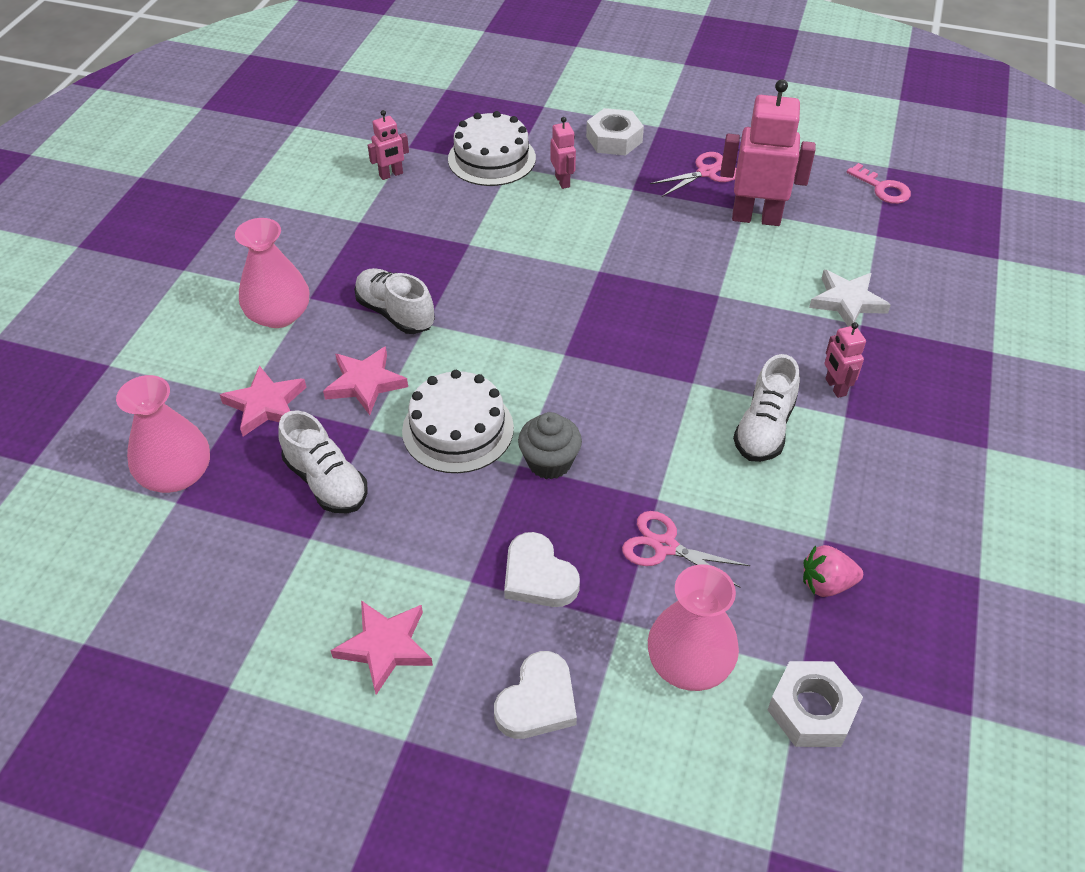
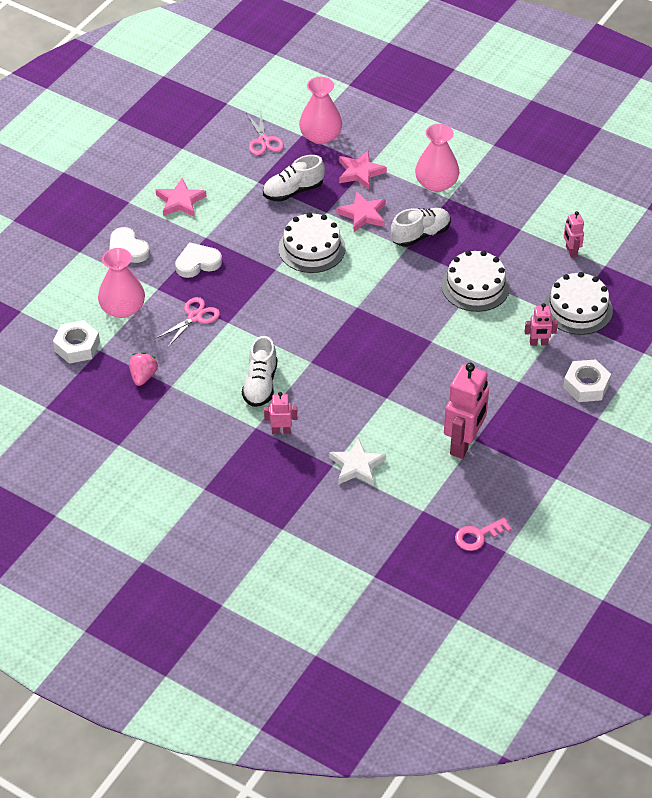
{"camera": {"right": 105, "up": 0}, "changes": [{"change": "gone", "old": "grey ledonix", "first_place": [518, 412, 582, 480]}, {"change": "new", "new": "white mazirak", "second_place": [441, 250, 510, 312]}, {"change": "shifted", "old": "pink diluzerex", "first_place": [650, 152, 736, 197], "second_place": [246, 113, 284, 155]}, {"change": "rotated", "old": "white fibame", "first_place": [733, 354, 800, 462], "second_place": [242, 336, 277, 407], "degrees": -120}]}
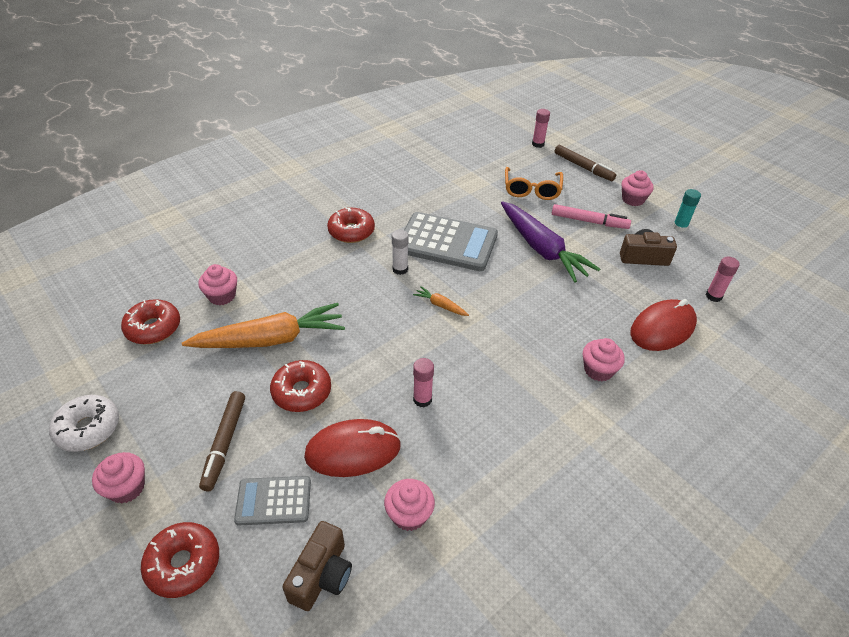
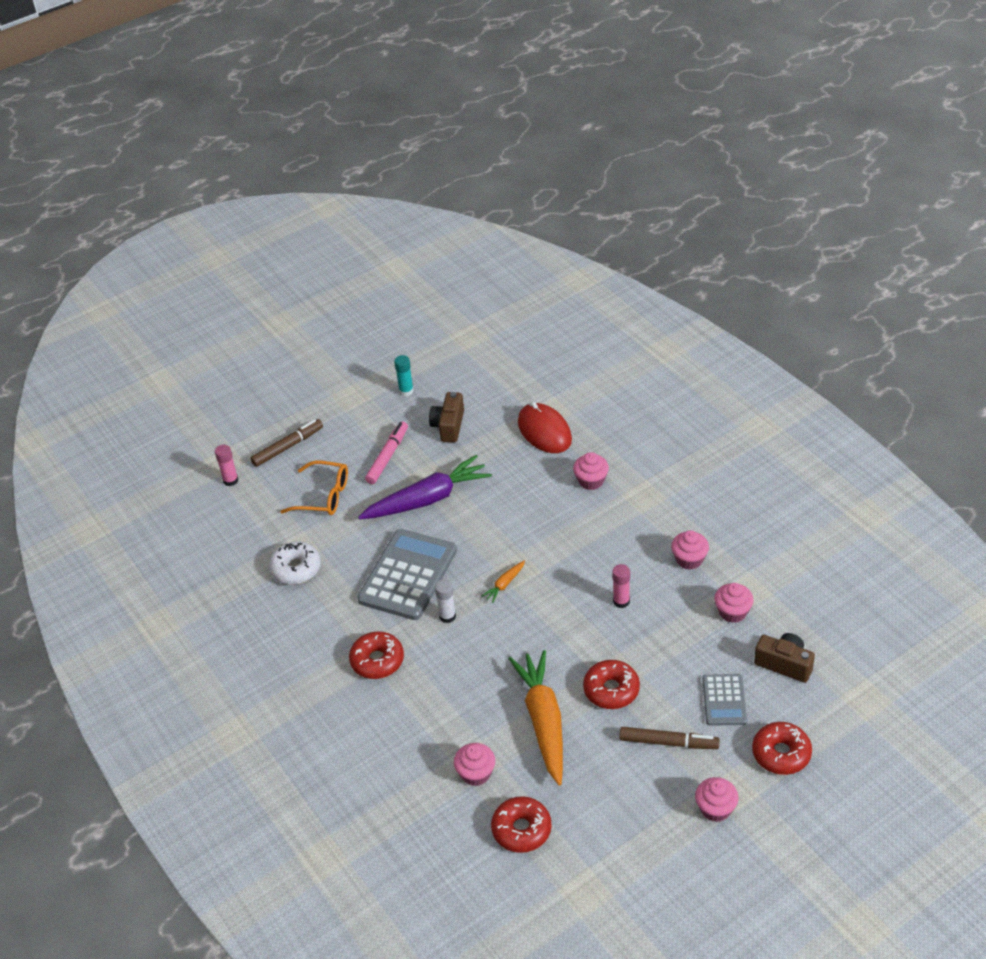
{"camera": {"right": -80, "up": 0}, "changes": [{"change": "gone", "old": "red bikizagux", "first_place": [304, 419, 401, 477]}, {"change": "gone", "old": "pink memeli", "first_place": [706, 256, 739, 302]}, {"change": "shifted", "old": "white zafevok", "first_place": [49, 395, 119, 452], "second_place": [269, 541, 321, 585]}, {"change": "shifted", "old": "pink ledonix", "first_place": [622, 170, 654, 206], "second_place": [671, 530, 709, 570]}]}
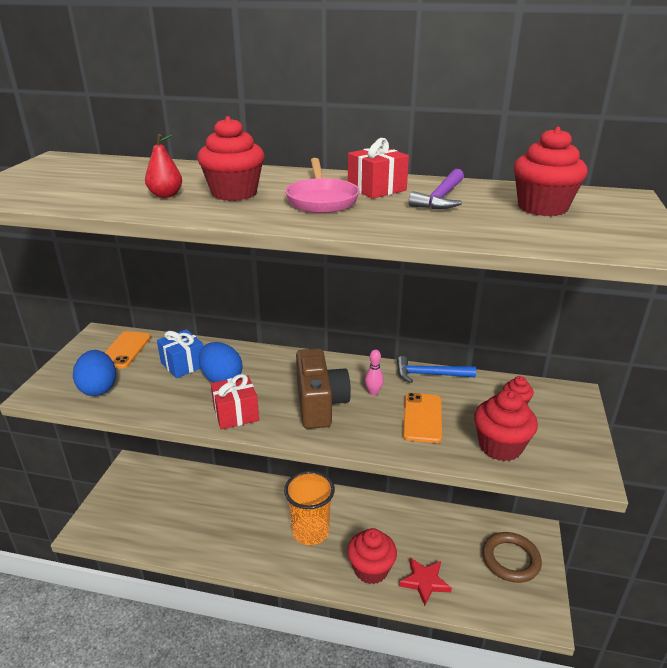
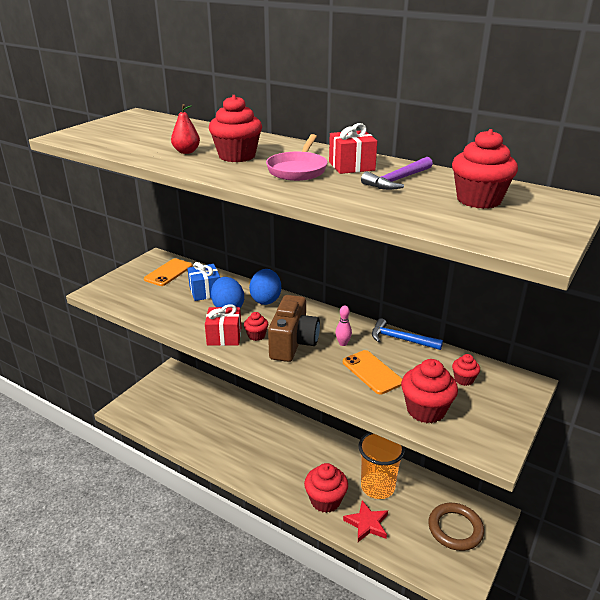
{"camera": {"right": 20, "up": 0}, "changes": [{"change": "new", "new": "red ledonix", "second_place": [244, 312, 268, 341]}, {"change": "shifted", "old": "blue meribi", "first_place": [73, 350, 116, 396], "second_place": [249, 269, 281, 305]}, {"change": "shifted", "old": "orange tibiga", "first_place": [284, 471, 335, 545], "second_place": [358, 432, 405, 499]}, {"change": "rotated", "old": "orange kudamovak", "first_place": [403, 393, 442, 443], "second_place": [343, 350, 402, 394], "degrees": -60}]}
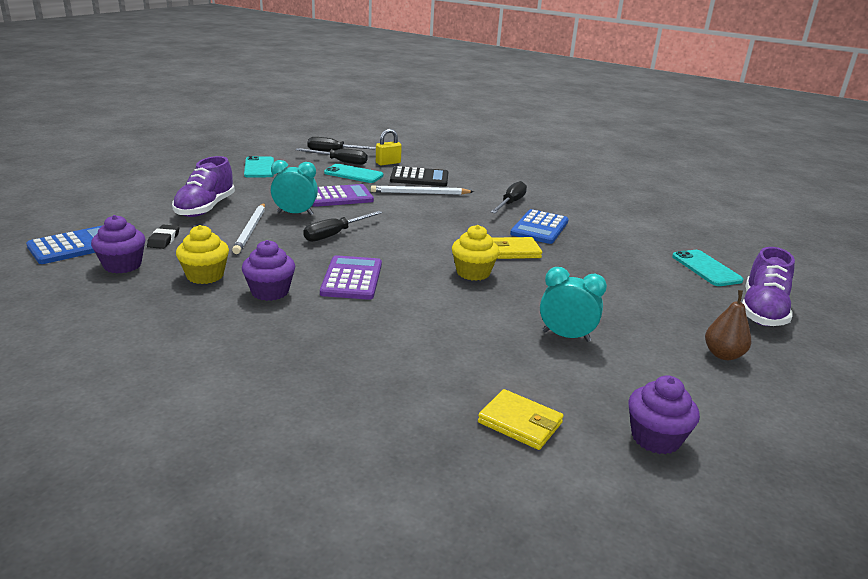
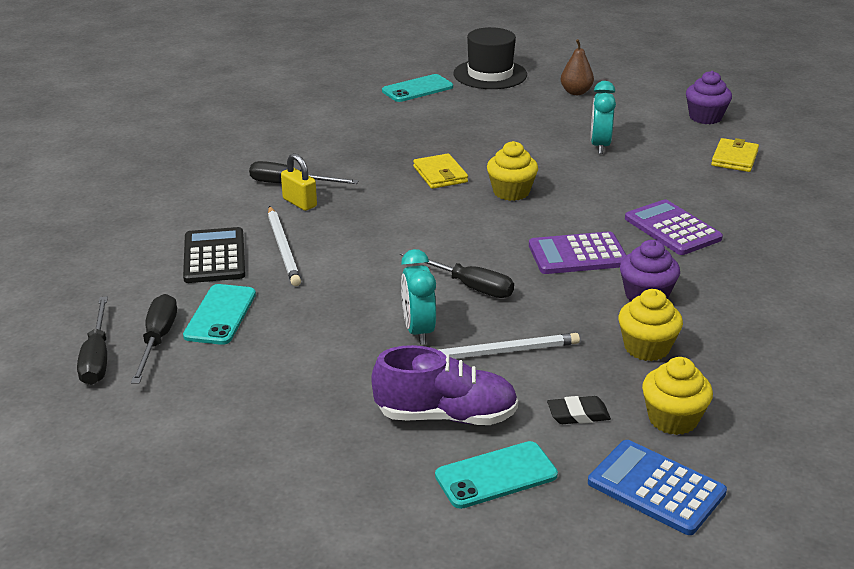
{"camera": {"right": -100, "up": 5}, "changes": [{"change": "gone", "old": "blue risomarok", "first_place": [510, 209, 569, 244]}, {"change": "shifted", "old": "turquoise kudamovak", "first_place": [244, 156, 274, 178], "second_place": [435, 441, 558, 509]}, {"change": "shifted", "old": "purple risomarok", "first_place": [312, 184, 374, 207], "second_place": [625, 199, 723, 255]}, {"change": "shifted", "old": "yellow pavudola", "first_place": [376, 129, 402, 165], "second_place": [281, 153, 317, 211]}, {"change": "swapped", "old": "purple fibame", "new": "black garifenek", "first_place": [742, 247, 795, 326], "second_place": [453, 27, 527, 89]}, {"change": "repainted", "old": "purple ledonix", "new": "yellow ledonix", "first_place": [91, 215, 145, 274], "second_place": [642, 357, 713, 435]}]}
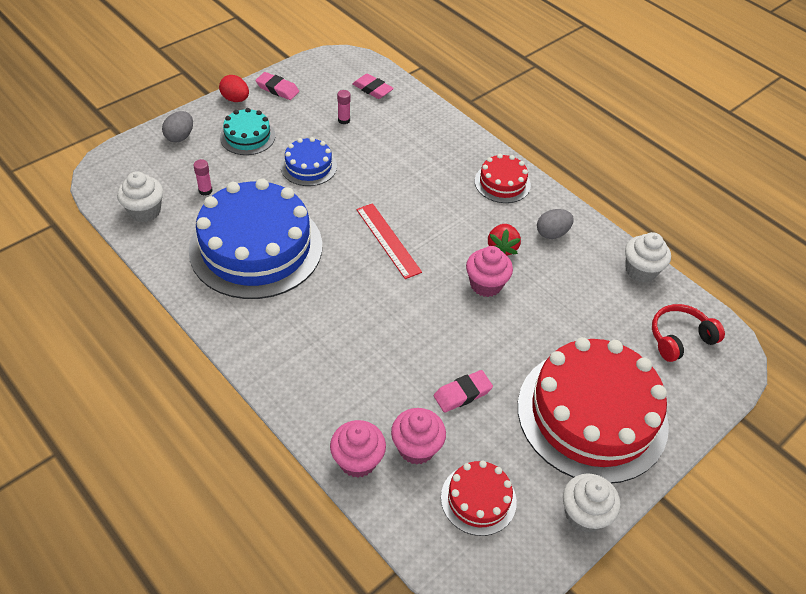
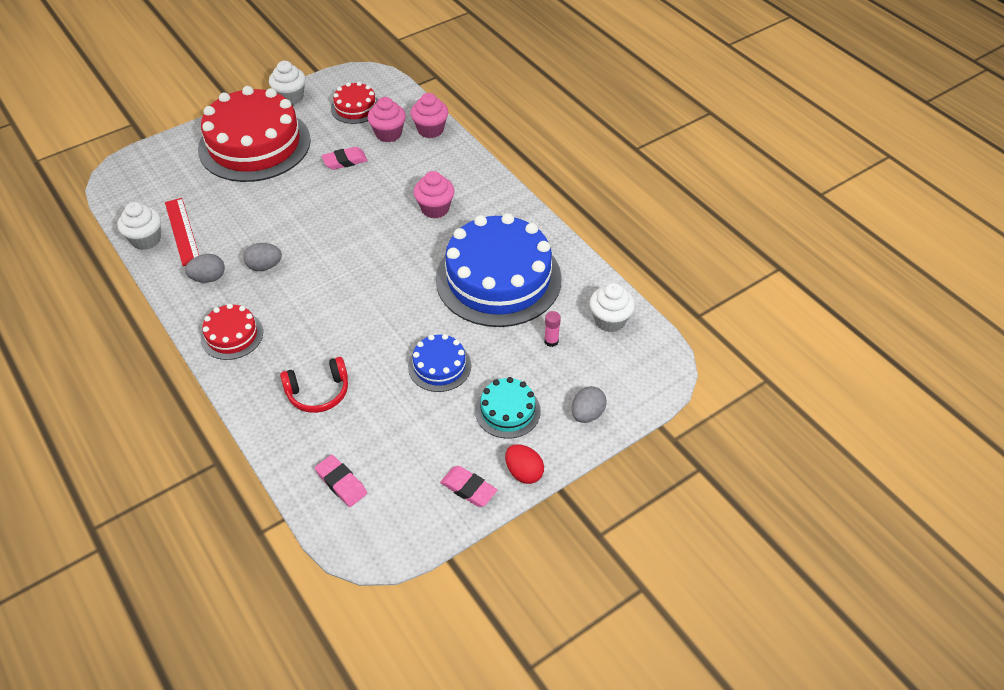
{"camera": {"right": -170, "up": 0}, "changes": [{"change": "gone", "old": "pink memeli", "first_place": [337, 90, 351, 124]}, {"change": "shifted", "old": "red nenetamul", "first_place": [356, 203, 422, 279], "second_place": [165, 198, 199, 266]}, {"change": "shifted", "old": "pink ledonix", "first_place": [466, 246, 513, 297], "second_place": [414, 171, 455, 218]}, {"change": "shifted", "old": "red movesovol", "first_place": [652, 304, 725, 362], "second_place": [280, 357, 348, 413]}, {"change": "swapped", "old": "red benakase", "new": "grey meribi", "first_place": [488, 224, 521, 256], "second_place": [243, 243, 282, 271]}]}
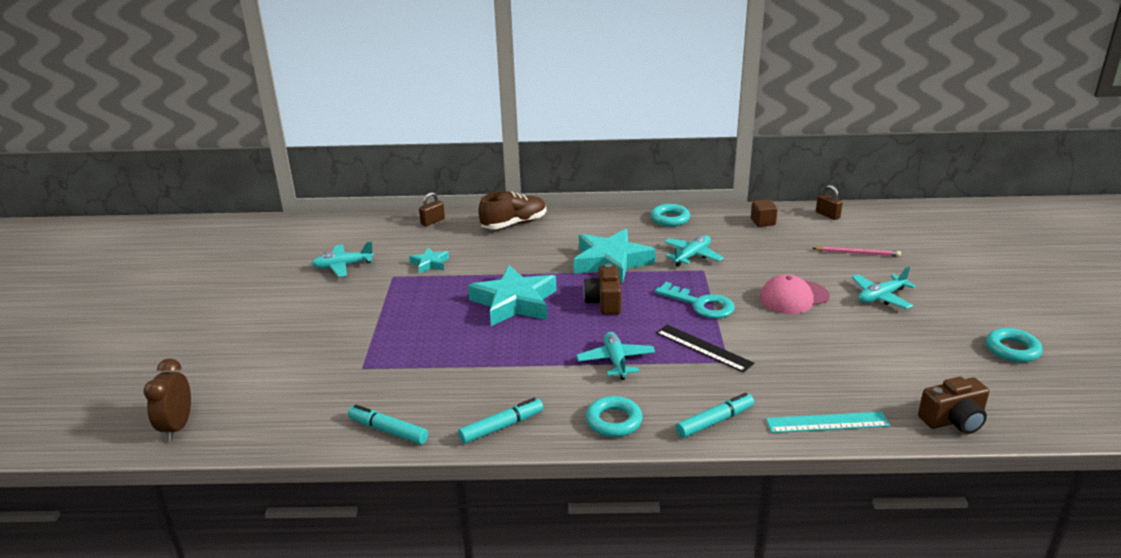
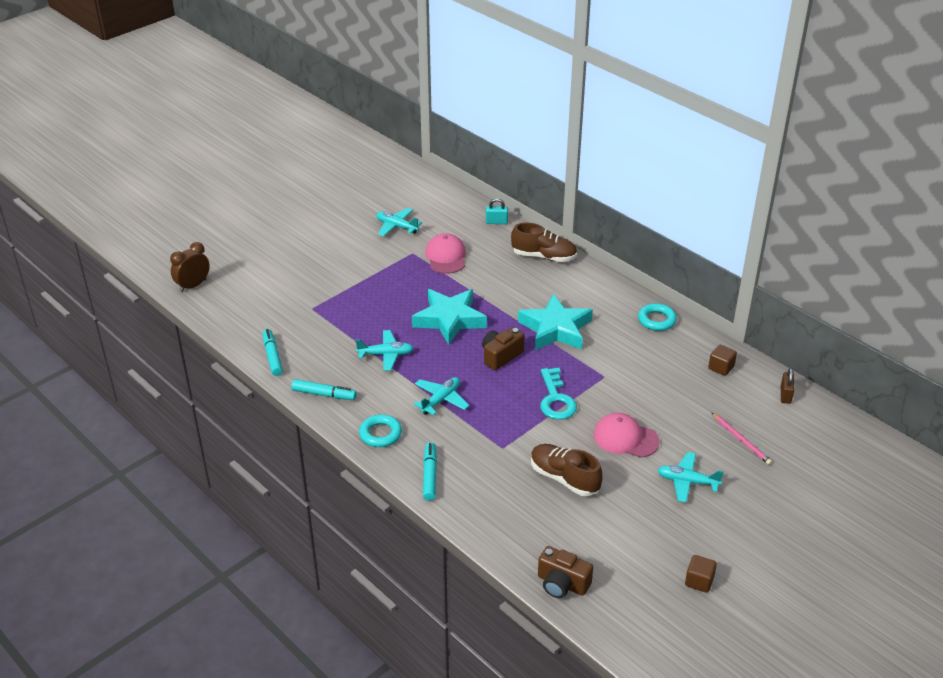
{"camera": {"right": 45, "up": 10}, "changes": [{"change": "gone", "old": "black nenetamul", "first_place": [656, 325, 754, 373]}, {"change": "gone", "old": "turquoise nenetamul", "first_place": [766, 412, 890, 433]}, {"change": "new", "new": "brown fibame", "second_place": [531, 444, 603, 496]}, {"change": "shifted", "old": "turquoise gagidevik", "first_place": [664, 235, 724, 267], "second_place": [355, 330, 413, 371]}, {"change": "swapped", "old": "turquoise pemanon", "new": "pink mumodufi", "first_place": [409, 248, 449, 274], "second_place": [425, 233, 466, 274]}, {"change": "swapped", "old": "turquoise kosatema", "new": "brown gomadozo", "first_place": [986, 328, 1043, 363], "second_place": [685, 555, 717, 593]}, {"change": "repainted", "old": "brown pavudola", "new": "turquoise pavudola", "first_place": [419, 192, 445, 226], "second_place": [486, 198, 508, 224]}, {"change": "rotated", "old": "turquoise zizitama", "first_place": [676, 393, 754, 438], "second_place": [423, 442, 437, 501], "degrees": -105}]}
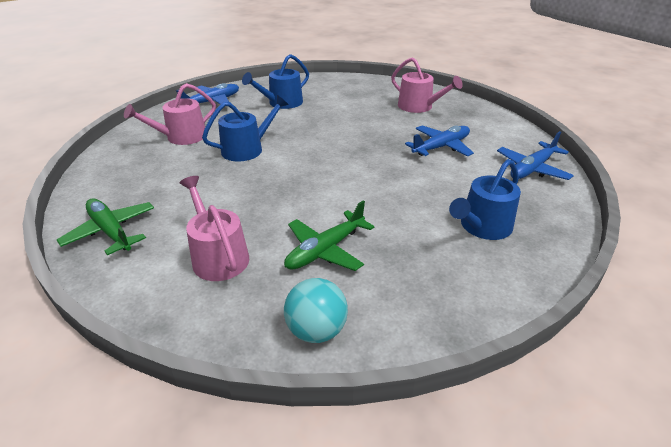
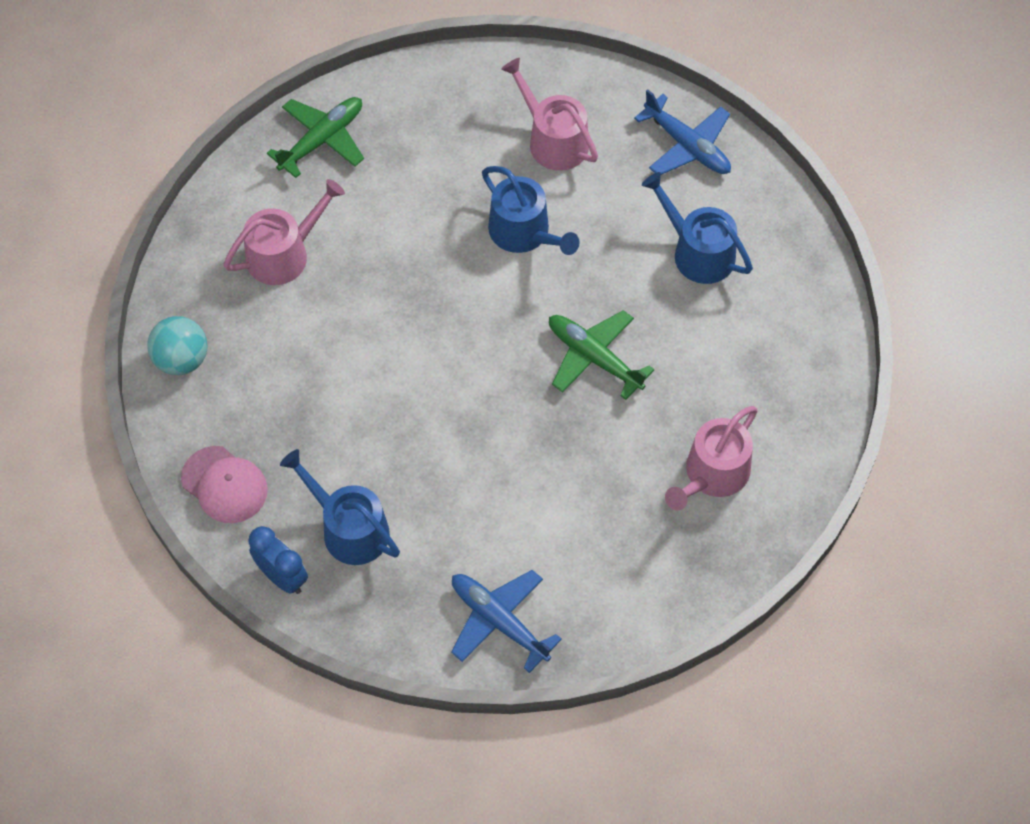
{"camera": {"right": 85, "up": 25}, "changes": [{"change": "gone", "old": "blue gagidevik", "first_place": [405, 126, 474, 157]}, {"change": "new", "new": "pink mumodufi", "second_place": [181, 446, 268, 523]}, {"change": "new", "new": "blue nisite", "second_place": [249, 526, 308, 594]}, {"change": "shifted", "old": "green gagidevik", "first_place": [284, 201, 375, 271], "second_place": [549, 310, 655, 400]}]}
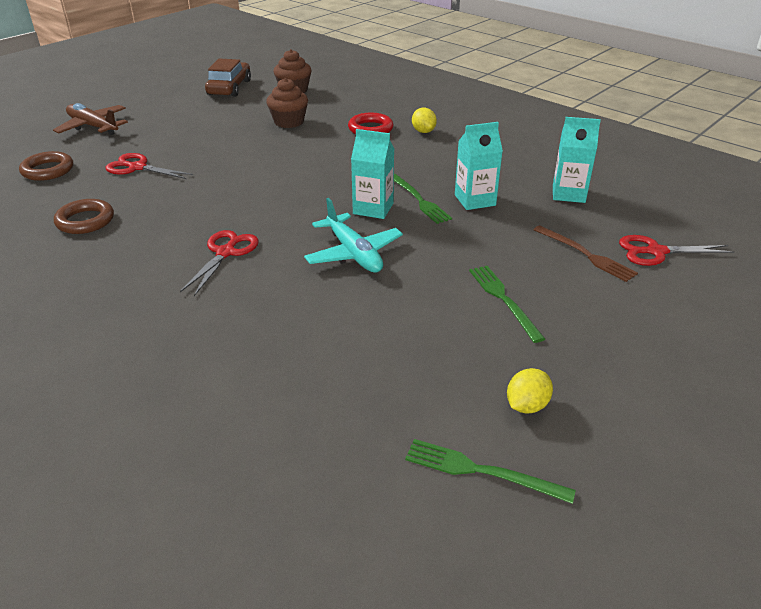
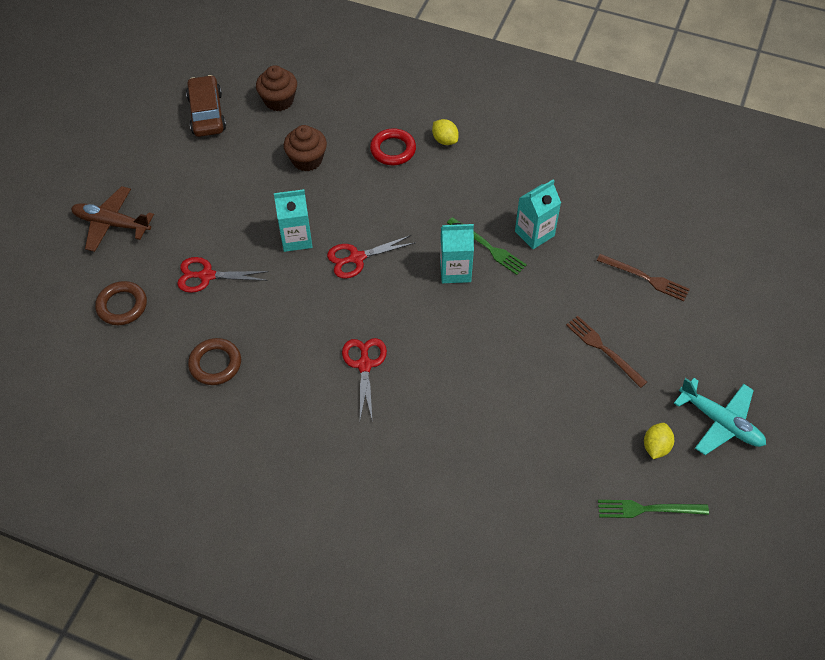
{"camera": {"right": -20, "up": 20}, "changes": [{"change": "shifted", "old": "turquoise gagidevik", "first_place": [304, 198, 403, 273], "second_place": [674, 378, 766, 455]}, {"change": "shifted", "old": "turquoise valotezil", "first_place": [553, 117, 601, 203], "second_place": [274, 189, 312, 252]}, {"change": "shifted", "old": "red diluzerex", "first_place": [619, 235, 734, 266], "second_place": [327, 235, 415, 278]}, {"change": "repainted", "old": "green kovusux", "new": "brown kovusux", "first_place": [469, 266, 545, 343], "second_place": [566, 316, 647, 388]}]}
